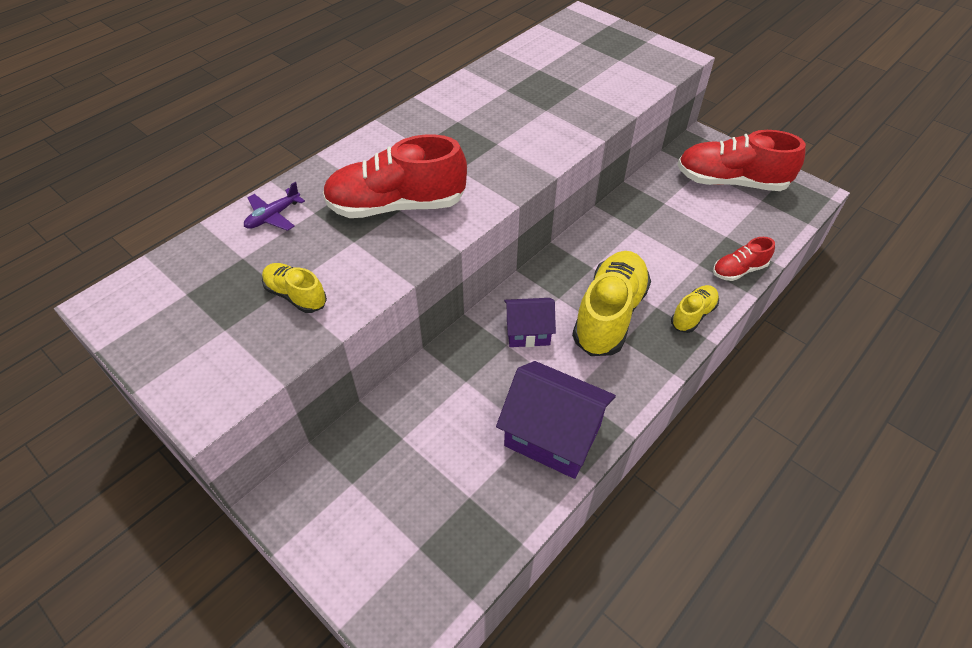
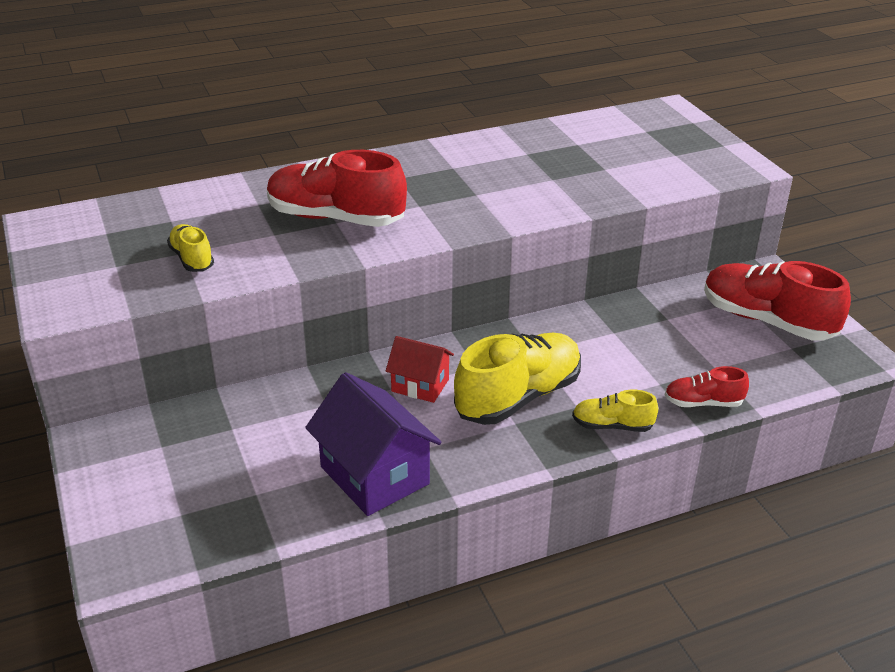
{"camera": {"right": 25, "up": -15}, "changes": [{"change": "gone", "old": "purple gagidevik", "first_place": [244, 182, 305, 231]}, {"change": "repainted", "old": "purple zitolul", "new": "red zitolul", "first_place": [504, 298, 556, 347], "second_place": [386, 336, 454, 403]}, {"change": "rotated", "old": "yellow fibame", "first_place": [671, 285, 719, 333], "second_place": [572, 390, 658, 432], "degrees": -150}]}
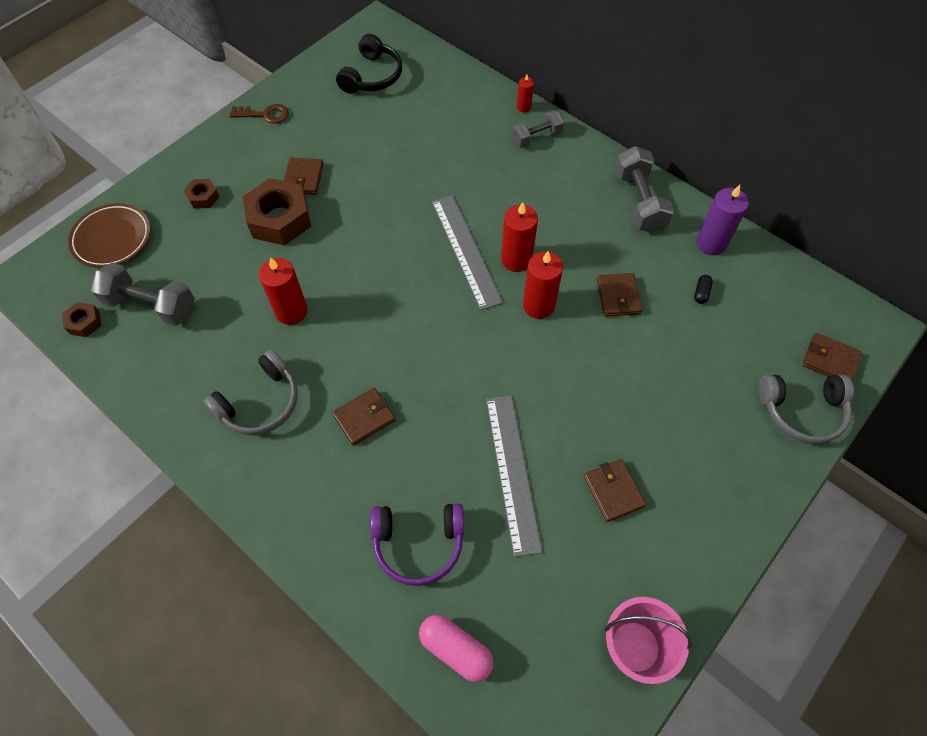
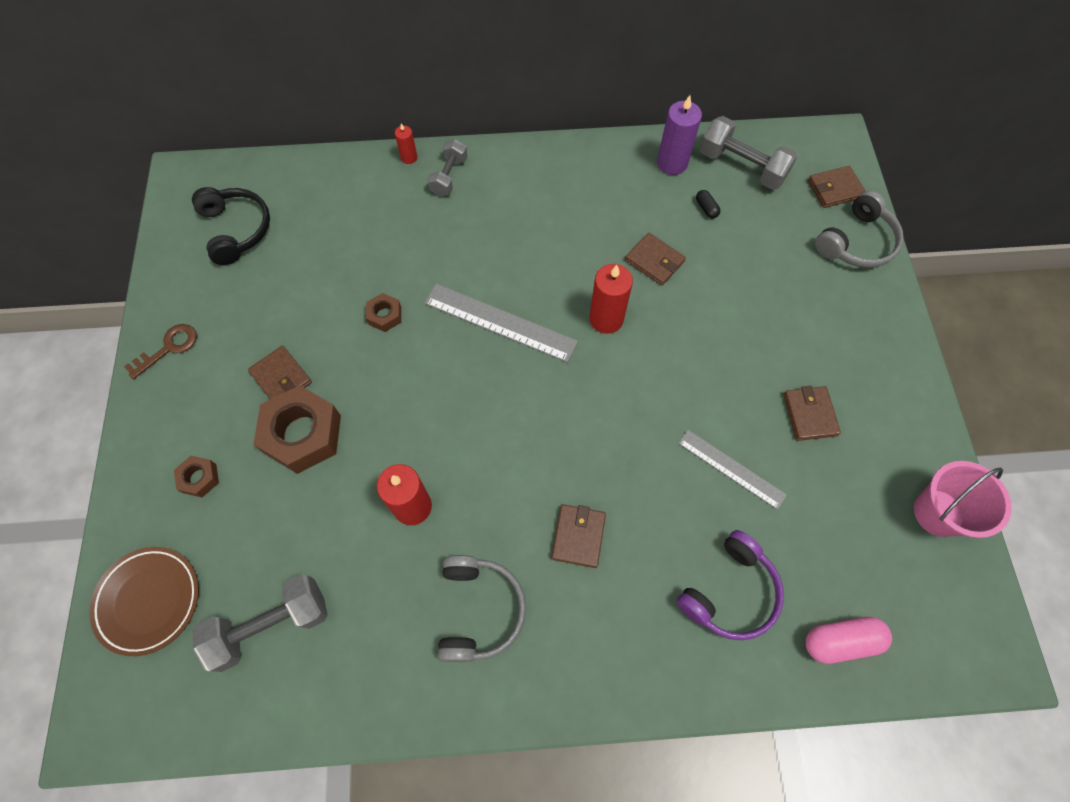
{"camera": {"right": -45, "up": 5}, "changes": [{"change": "gone", "old": "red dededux", "first_place": [501, 202, 538, 272]}, {"change": "shifted", "old": "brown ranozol", "first_place": [62, 302, 101, 337], "second_place": [366, 293, 401, 332]}, {"change": "shifted", "old": "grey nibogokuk", "first_place": [615, 146, 674, 233], "second_place": [700, 116, 798, 190]}, {"change": "rotated", "old": "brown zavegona", "first_place": [584, 459, 646, 522], "second_place": [783, 386, 841, 441], "degrees": 60}, {"change": "scaled", "old": "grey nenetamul", "first_place": [486, 395, 542, 557], "second_place": [678, 430, 787, 510], "factor": 0.66}]}
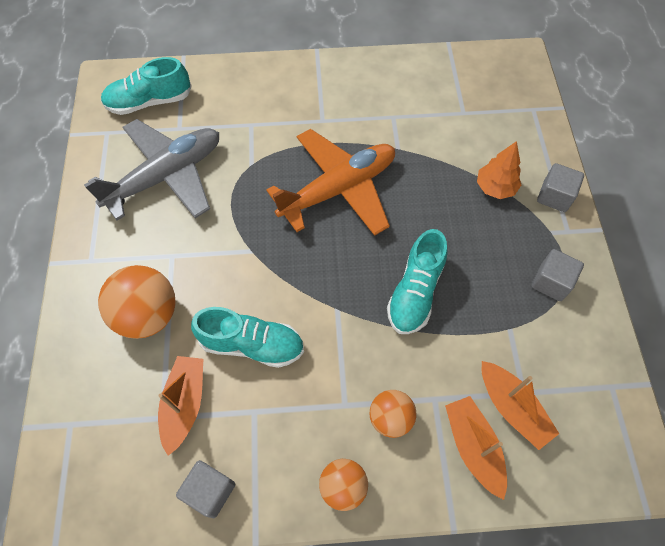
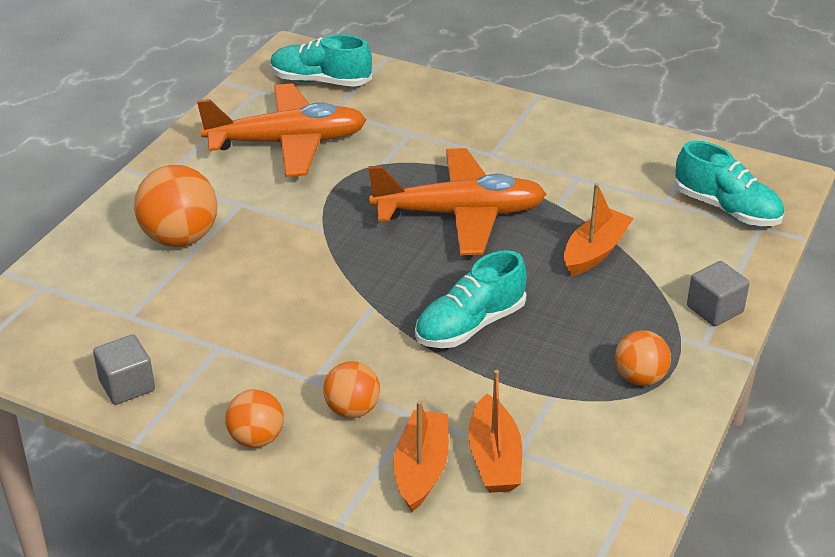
{"camera": {"right": 30, "up": -25}, "changes": [{"change": "gone", "old": "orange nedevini", "first_place": [477, 141, 521, 199]}, {"change": "shifted", "old": "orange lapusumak", "first_place": [158, 356, 203, 456], "second_place": [564, 183, 634, 276]}, {"change": "shifted", "old": "turquoise fibame", "first_place": [191, 307, 304, 368], "second_place": [675, 141, 784, 226]}, {"change": "swapped", "old": "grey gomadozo", "new": "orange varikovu", "first_place": [531, 249, 584, 301], "second_place": [615, 330, 671, 386]}, {"change": "repainted", "old": "grey gagidevik", "new": "orange gagidevik", "first_place": [84, 119, 219, 221], "second_place": [197, 83, 366, 177]}]}
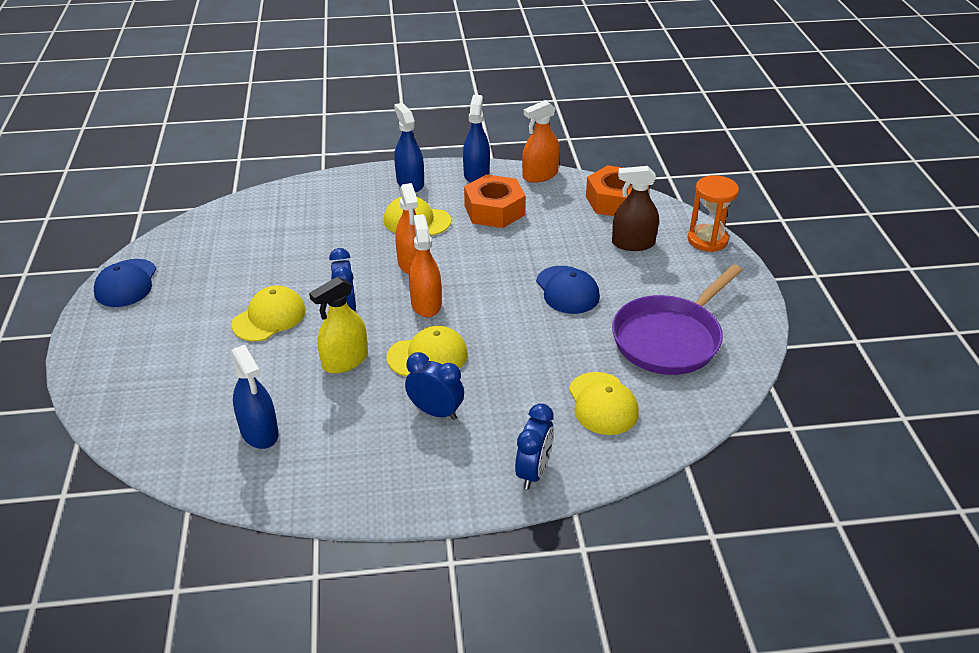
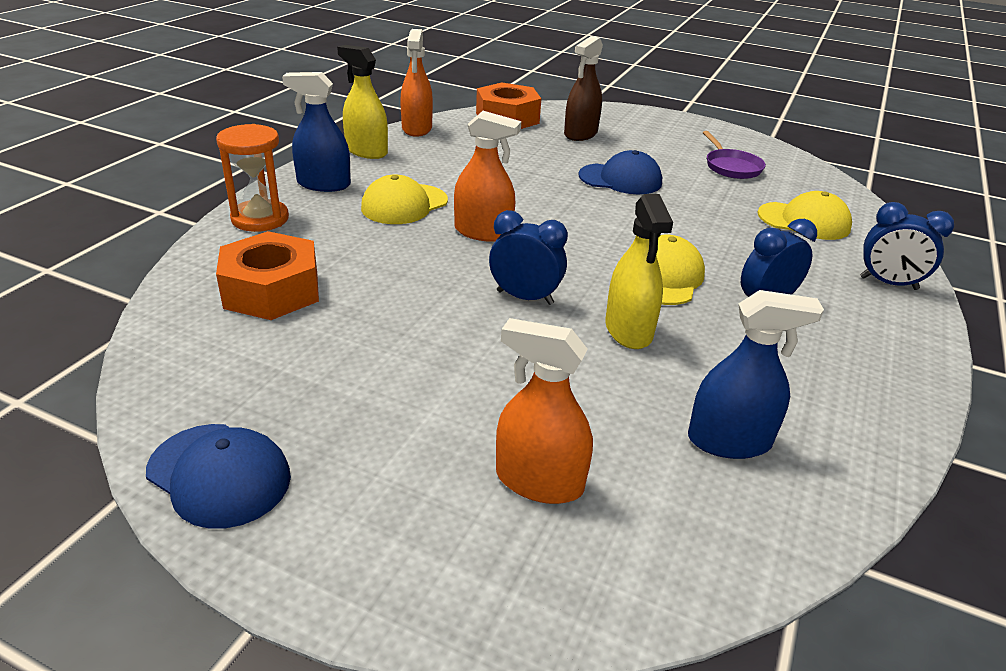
{"camera": {"right": -60, "up": -5}, "changes": [{"change": "gone", "old": "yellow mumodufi", "first_place": [232, 286, 306, 341]}, {"change": "shifted", "old": "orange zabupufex", "first_place": [409, 214, 442, 317], "second_place": [496, 318, 593, 504]}, {"change": "shifted", "old": "orange ranozol", "first_place": [464, 174, 525, 228], "second_place": [216, 231, 319, 320]}, {"change": "shifted", "old": "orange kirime", "first_place": [688, 175, 739, 252], "second_place": [216, 124, 289, 232]}, {"change": "repainted", "old": "blue zabupufex", "new": "yellow zabupufex", "first_place": [463, 95, 490, 183], "second_place": [337, 45, 388, 159]}, {"change": "rotated", "old": "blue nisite", "first_place": [515, 403, 554, 489], "second_place": [860, 202, 954, 290], "degrees": 150}, {"change": "scaled", "old": "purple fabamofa", "first_place": [612, 265, 742, 375], "second_place": [703, 131, 766, 179], "factor": 0.53}]}
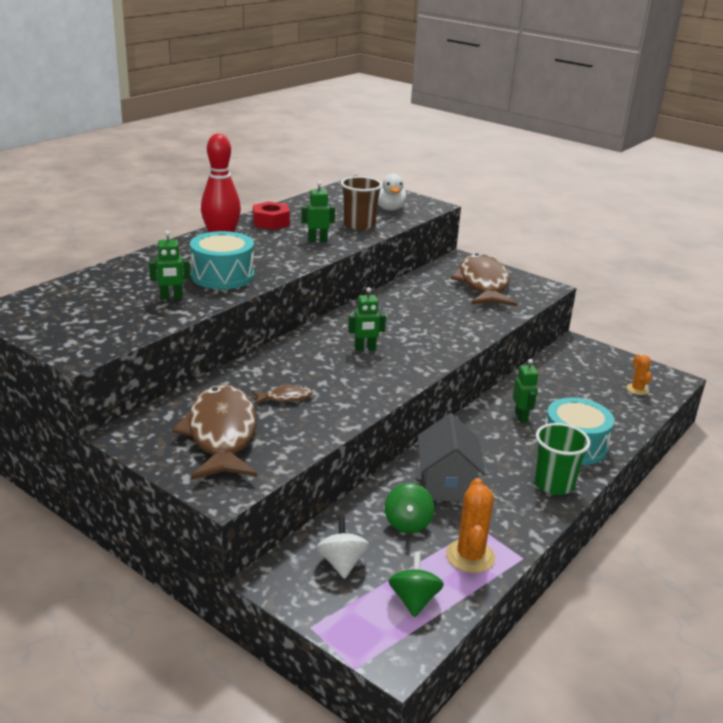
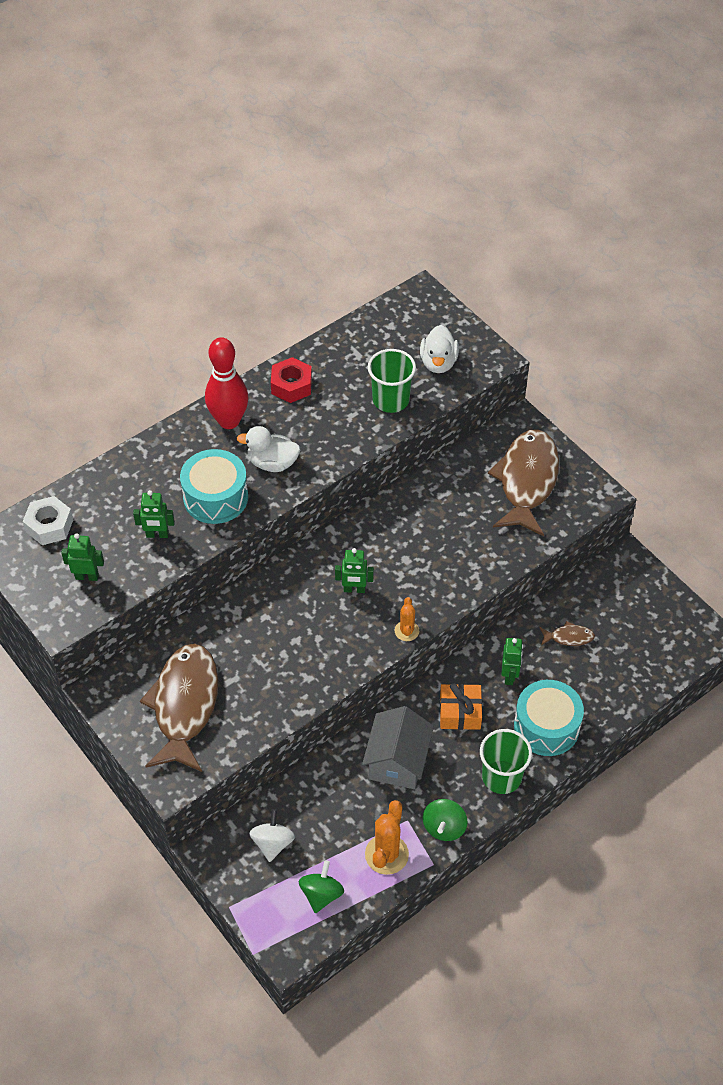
{"camera": {"right": 15, "up": 25}, "changes": [{"change": "new", "new": "white ranozol", "second_place": [23, 496, 73, 545]}, {"change": "new", "new": "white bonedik", "second_place": [237, 426, 301, 472]}, {"change": "new", "new": "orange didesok", "second_place": [440, 683, 482, 730]}, {"change": "shifted", "old": "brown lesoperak", "first_place": [252, 385, 313, 404], "second_place": [539, 621, 595, 646]}, {"change": "shifted", "old": "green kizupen", "first_place": [301, 181, 335, 242], "second_place": [61, 533, 104, 581]}, {"change": "shifted", "old": "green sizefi", "first_place": [385, 483, 434, 533], "second_place": [423, 799, 467, 841]}, {"change": "shifted", "old": "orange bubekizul", "first_place": [627, 354, 652, 395], "second_place": [395, 597, 419, 641]}, {"change": "repainted", "old": "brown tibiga", "new": "green tibiga", "first_place": [341, 176, 382, 230], "second_place": [368, 349, 416, 413]}]}
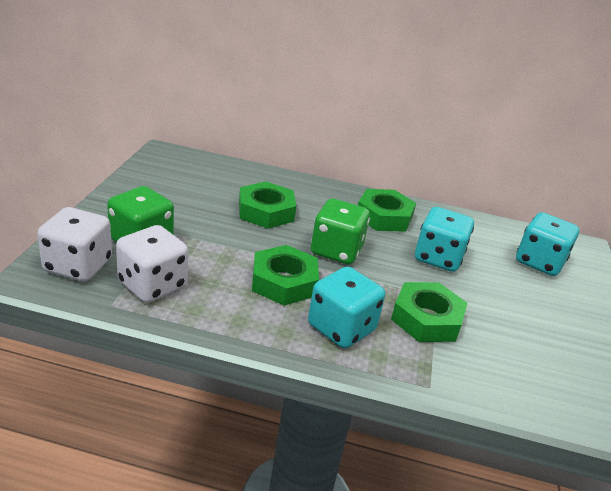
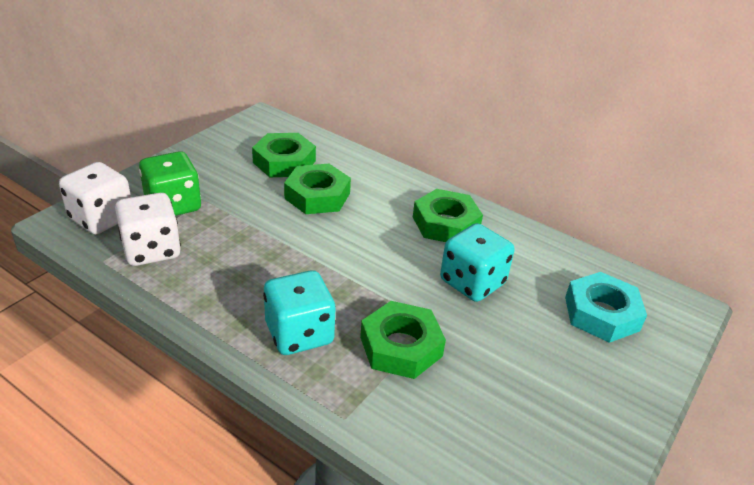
{"camera": {"right": 25, "up": 5}, "changes": [{"change": "gone", "old": "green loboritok", "first_place": [311, 199, 370, 264]}, {"change": "shifted", "old": "green ranozol", "first_place": [252, 245, 319, 306], "second_place": [252, 133, 316, 177]}, {"change": "swapped", "old": "turquoise loboritok", "new": "turquoise ranozol", "first_place": [516, 212, 579, 276], "second_place": [565, 272, 647, 343]}]}
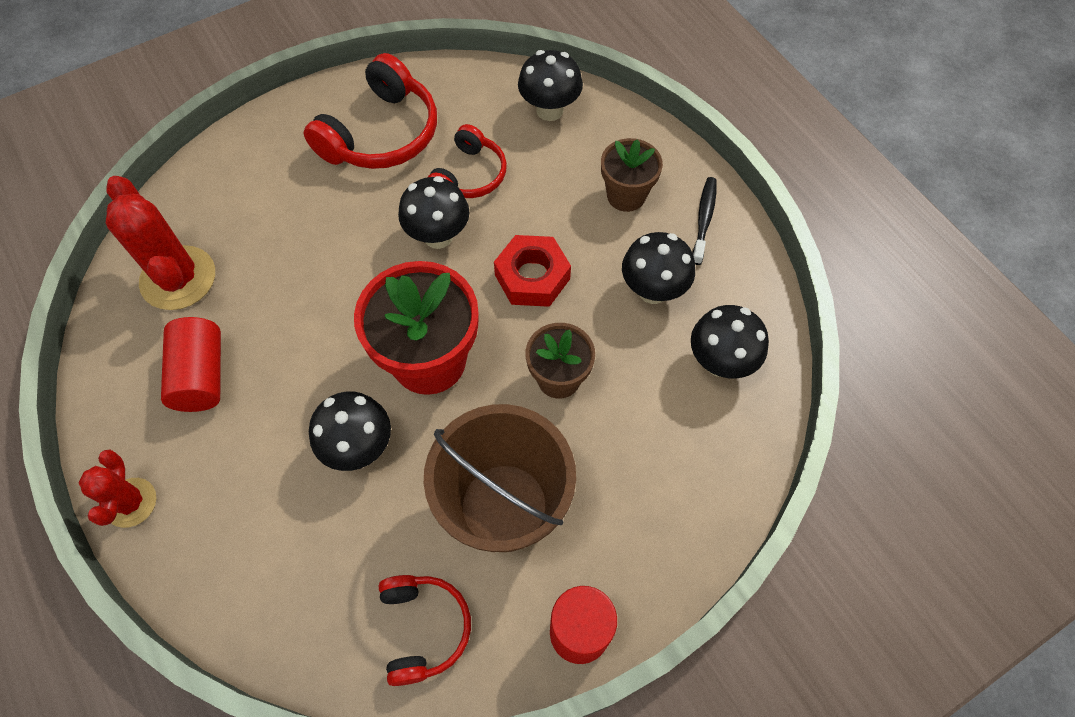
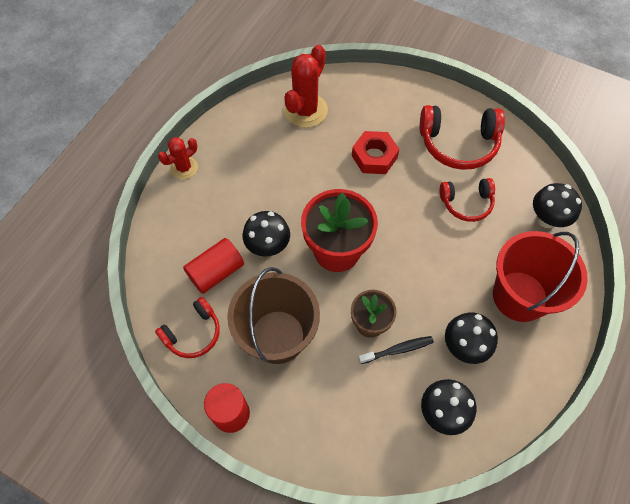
{"camera": {"right": 60, "up": 0}, "changes": [{"change": "gone", "old": "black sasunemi", "first_place": [398, 176, 469, 249]}, {"change": "shifted", "old": "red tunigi", "first_place": [161, 317, 221, 412], "second_place": [183, 238, 244, 294]}, {"change": "shifted", "old": "red ranozol", "first_place": [494, 235, 571, 307], "second_place": [352, 131, 399, 174]}, {"change": "shifted", "old": "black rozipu", "first_place": [692, 177, 717, 265], "second_place": [358, 336, 434, 364]}, {"change": "swapped", "old": "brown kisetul", "new": "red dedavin", "first_place": [601, 138, 663, 212], "second_place": [493, 231, 588, 322]}]}
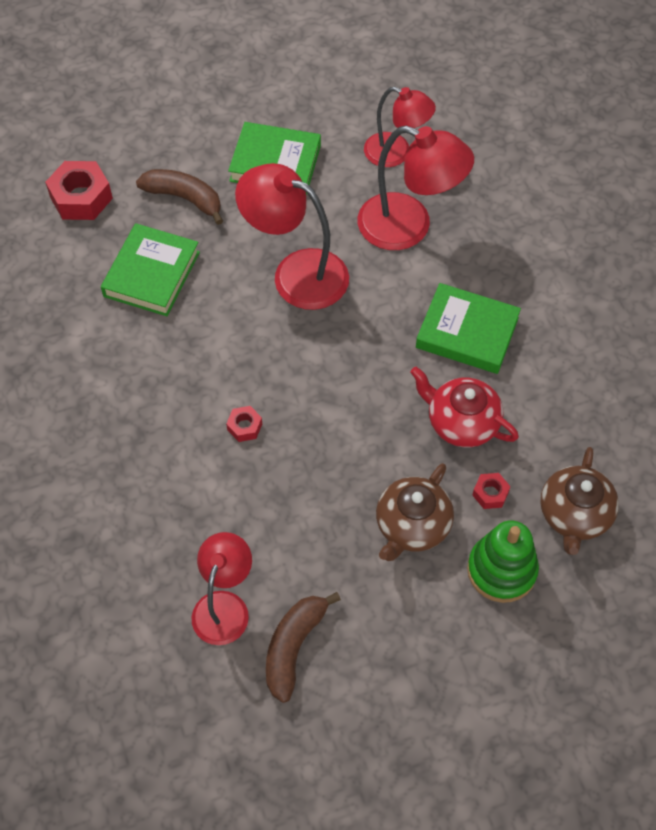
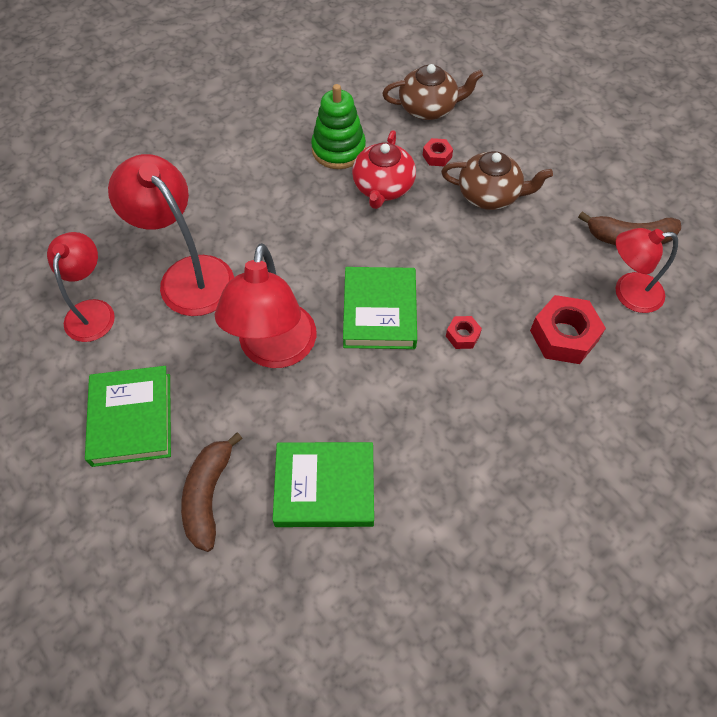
{"camera": {"right": -110, "up": 0}, "changes": [{"change": "shifted", "old": "red ranozol", "first_place": [45, 161, 113, 220], "second_place": [530, 295, 606, 364]}, {"change": "shifted", "old": "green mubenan", "first_place": [416, 283, 521, 374], "second_place": [343, 267, 417, 349]}, {"change": "shifted", "old": "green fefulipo", "first_place": [467, 520, 539, 603], "second_place": [311, 84, 366, 169]}, {"change": "rotated", "old": "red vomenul", "first_place": [357, 126, 474, 250], "second_place": [108, 154, 234, 316], "degrees": -45}]}
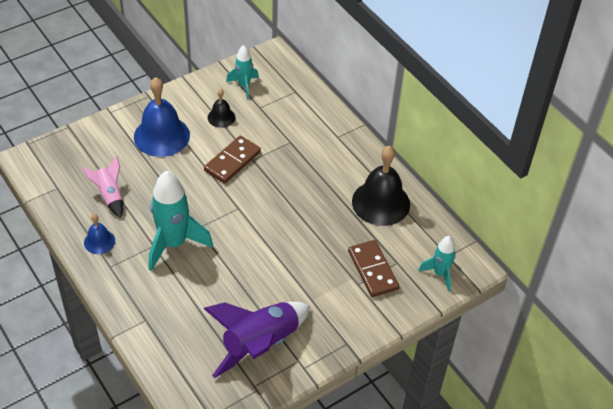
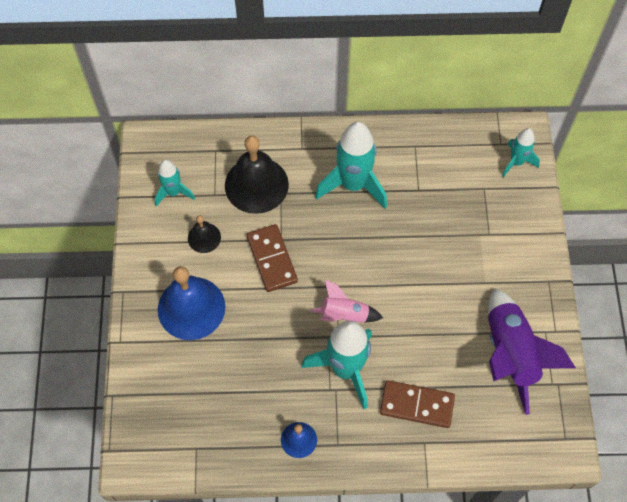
{"camera": {"right": -55, "up": 15}, "changes": [{"change": "new", "new": "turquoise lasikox", "second_place": [315, 122, 387, 208]}, {"change": "shifted", "old": "pink lasikox", "first_place": [82, 156, 123, 218], "second_place": [310, 279, 383, 323]}, {"change": "shifted", "old": "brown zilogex", "first_place": [348, 240, 399, 297], "second_place": [380, 380, 455, 428]}, {"change": "shifted", "old": "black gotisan", "first_place": [352, 146, 410, 226], "second_place": [225, 136, 289, 214]}]}
